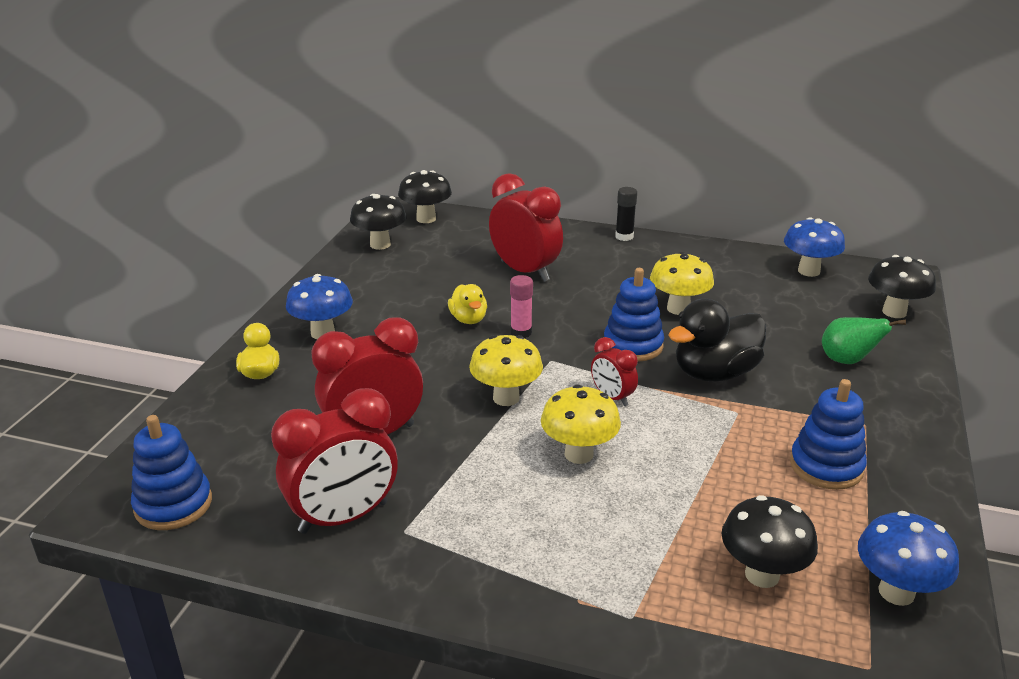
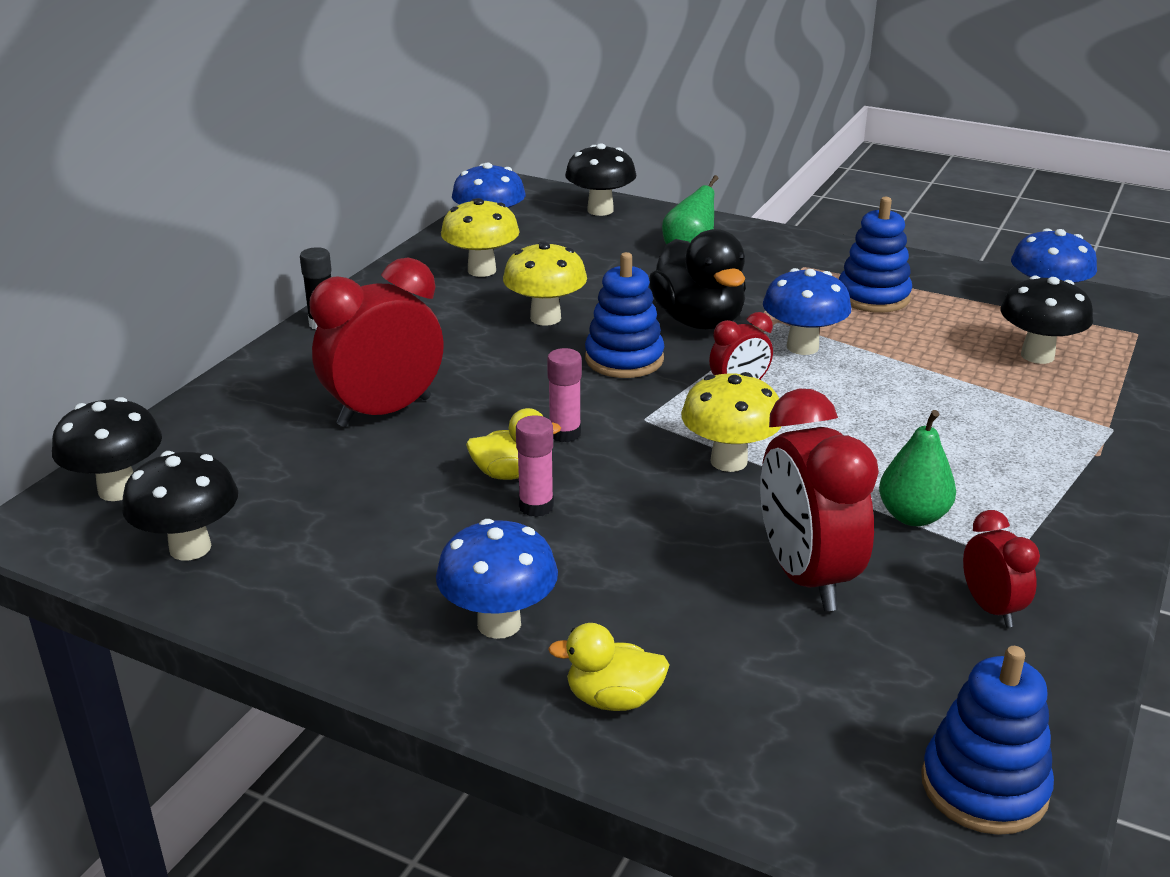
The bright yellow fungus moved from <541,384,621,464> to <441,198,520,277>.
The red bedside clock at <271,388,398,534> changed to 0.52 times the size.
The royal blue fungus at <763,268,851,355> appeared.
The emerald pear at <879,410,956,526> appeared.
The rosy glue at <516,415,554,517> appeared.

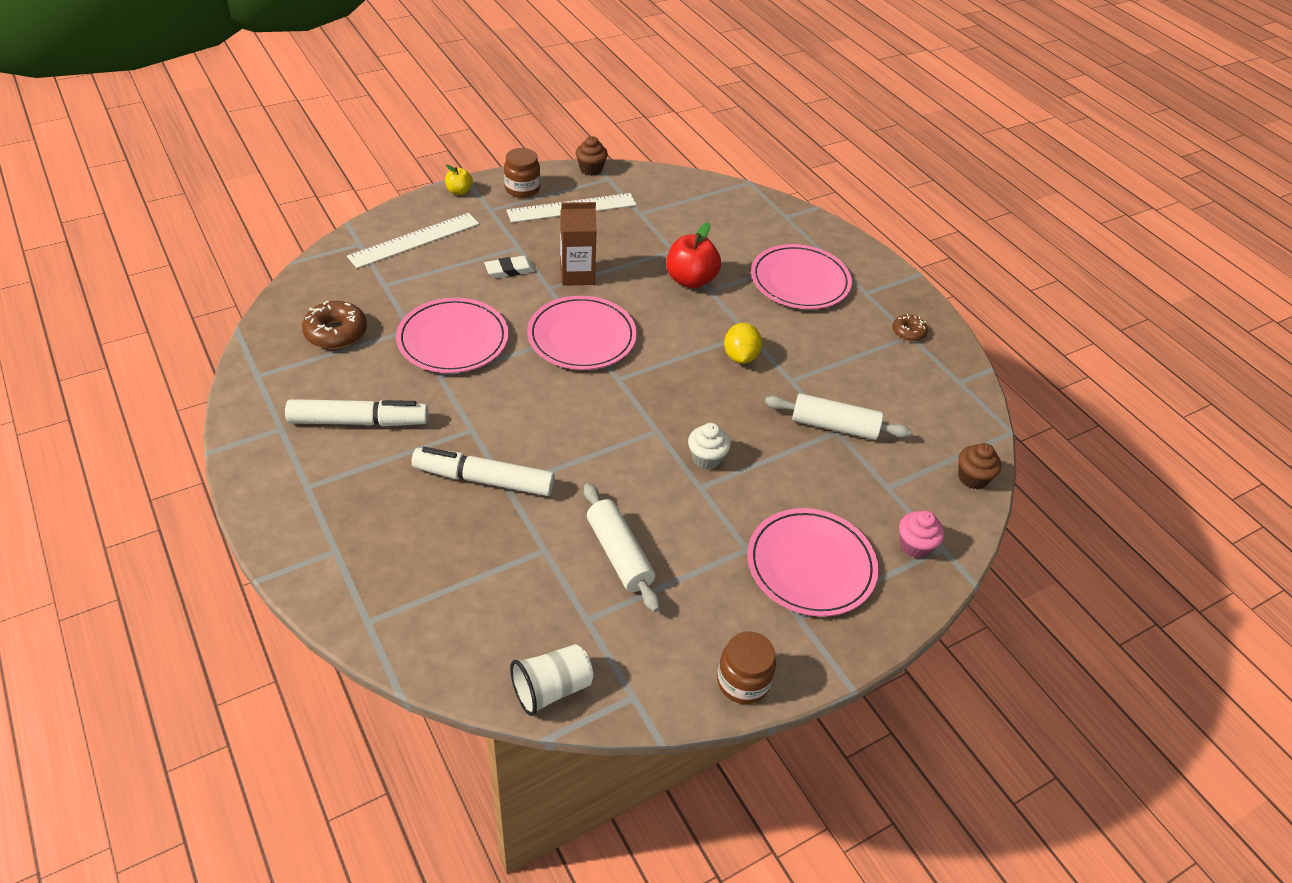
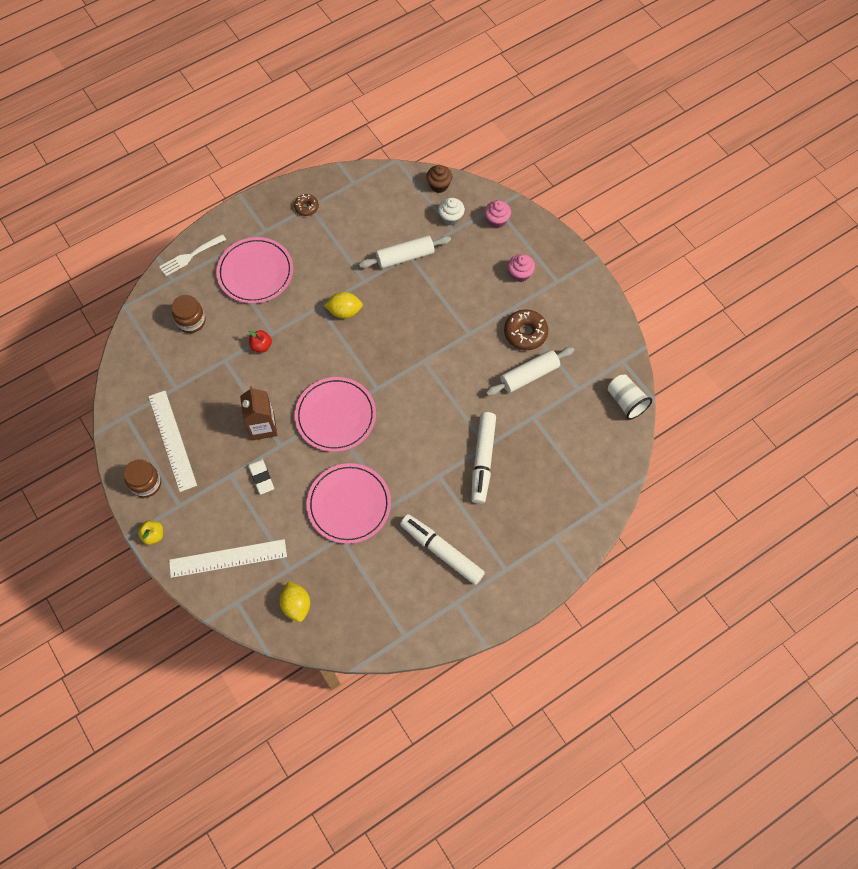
The russet muffin at <575,136,608,176> disappeared.
The pure white straightedge at <347,213,479,268> turned 60 degrees counterclockwise.
The red apple fruit at <666,222,721,288> changed to 0.54 times the size.
The russet doughnut moved from <302,301,367,349> to <504,309,548,350>.
The pure white rolling pin at <765,393,912,440> turned 60 degrees clockwise.
The pure white marker at <285,399,429,426> turned 45 degrees counterclockwise.
The pure white muffin moved from <688,423,731,470> to <438,198,465,226>.
The rosy flat dish at <747,508,878,617> was replaced by the rosy muffin at <508,254,535,282>.
The russet jar moved from <717,631,776,704> to <172,295,205,333>.
The pure white table fork at <159,234,226,276> appeared.
The bright yellow lemon at <280,581,310,622> appeared.

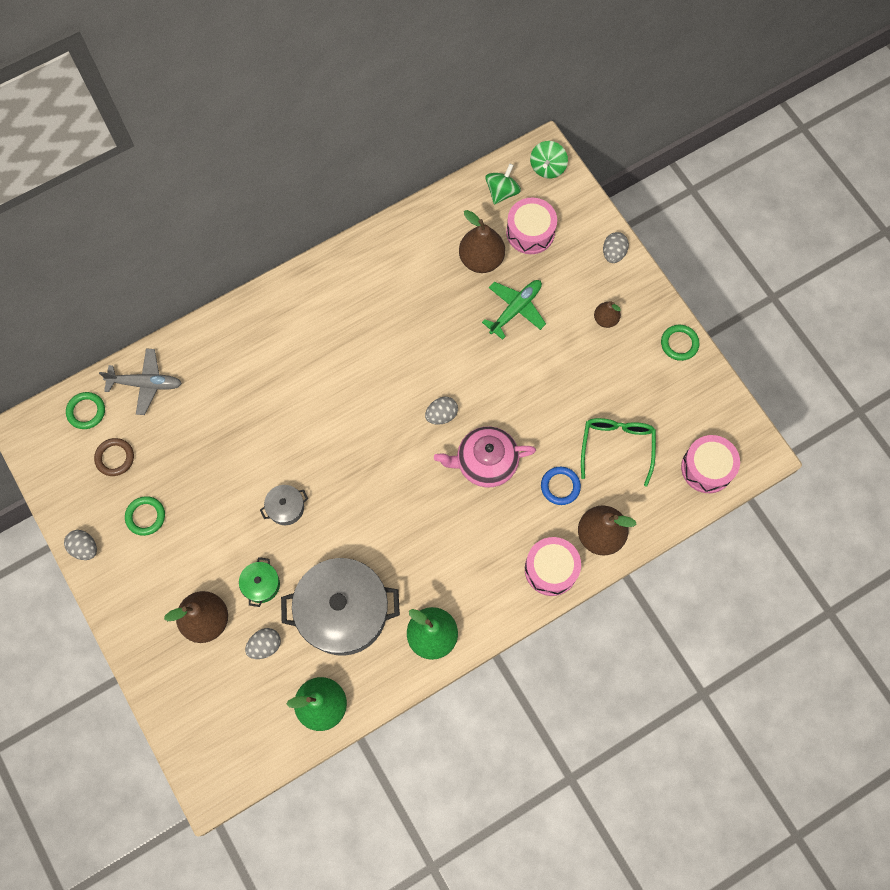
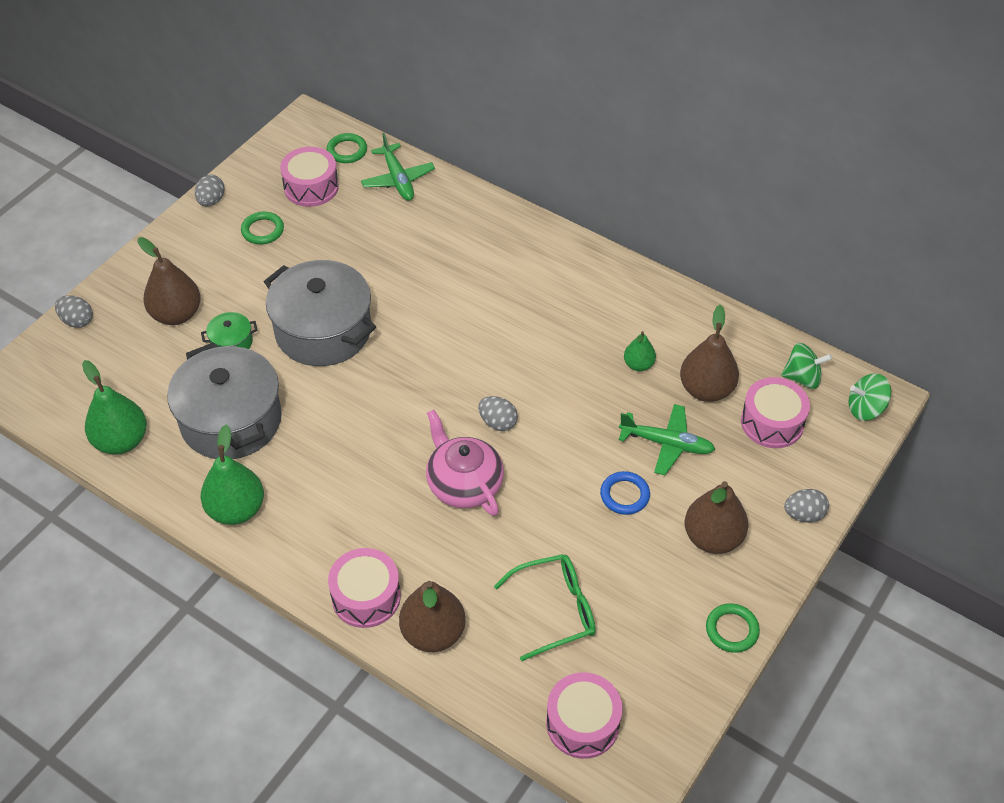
The russet pear at <594,301,621,328> changed to 1.78 times the size.
The grey plane at <99,348,182,415> became the emerald plane at <361,133,435,201>.
The russet ring at <94,438,134,476> was replaced by the rosy drum at <280,147,339,207>.
The royal blue ring moved from <541,467,581,505> to <600,471,650,515>.
The grey stockpot at <260,485,308,525> changed to 2.33 times the size.
The grey egg moved from <245,628,281,659> to <55,295,93,328>.
The emerald pear at <624,331,656,371> appeared.

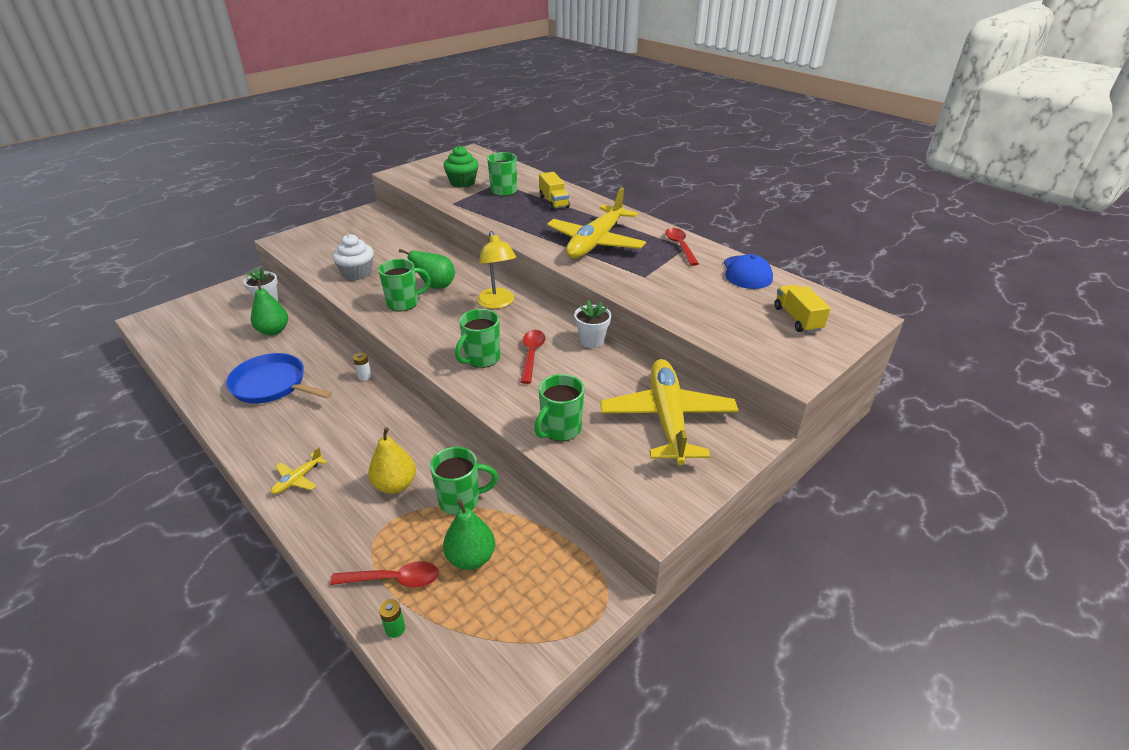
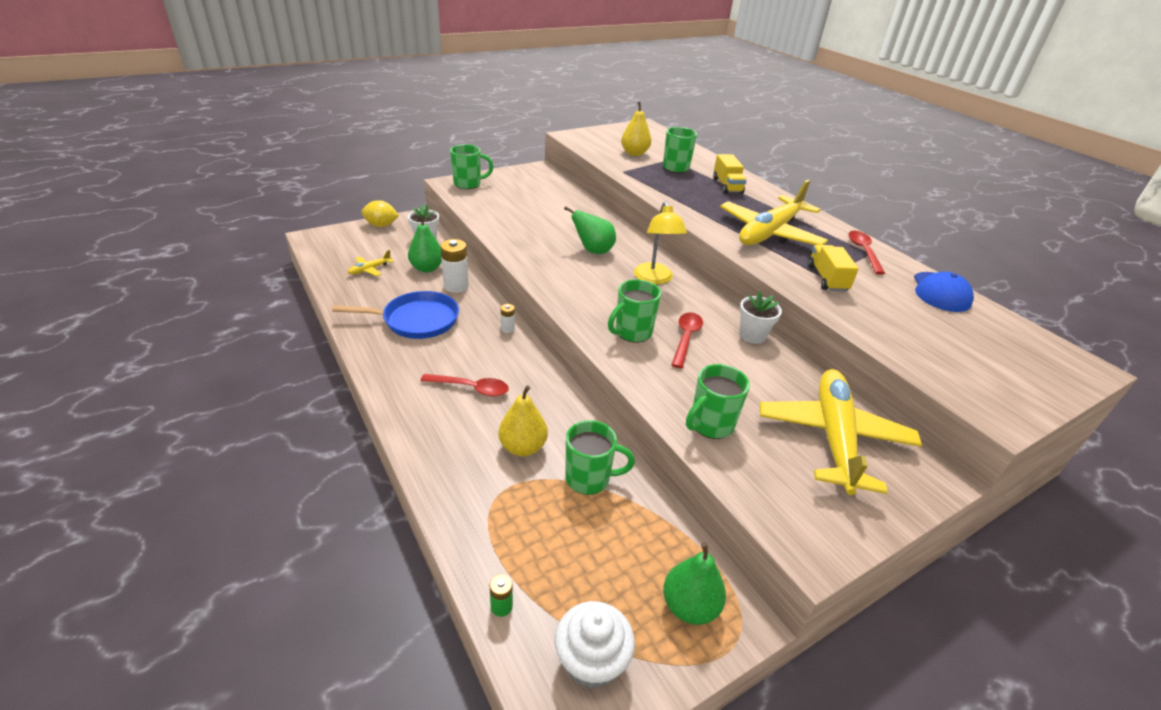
The emerald muffin at <443,146,479,188> was replaced by the bright yellow pear at <621,102,651,156>.
The pure white muffin moved from <333,234,374,280> to <555,601,635,689>.
The emerald coffee mug moved from <378,259,431,311> to <450,144,494,189>.
The bright yellow lorry moved from <774,284,831,333> to <808,245,859,292>.
The royal blue skillet at <226,353,332,404> turned 135 degrees clockwise.
The bright yellow plane moved from <271,447,327,494> to <347,250,394,276>.
The emerald pear moved from <443,499,495,570> to <663,542,726,625>.
The red tablespoon moved from <330,561,439,588> to <420,374,509,397>.
The bright yellow lemon at <361,200,399,227> appeared.
The pure white AA battery at <440,239,469,293> appeared.

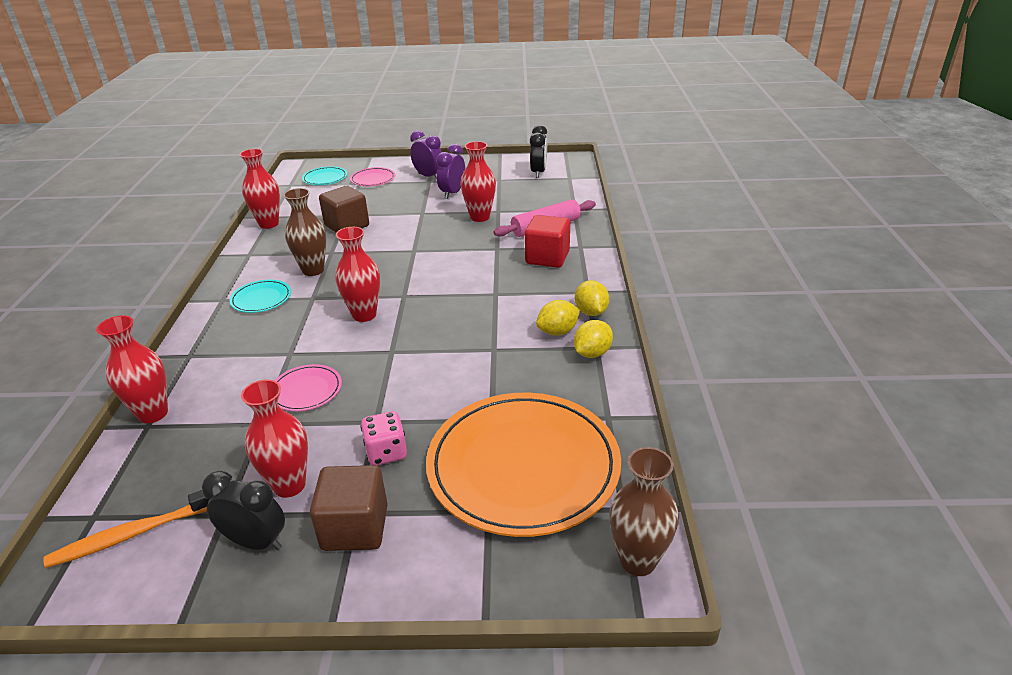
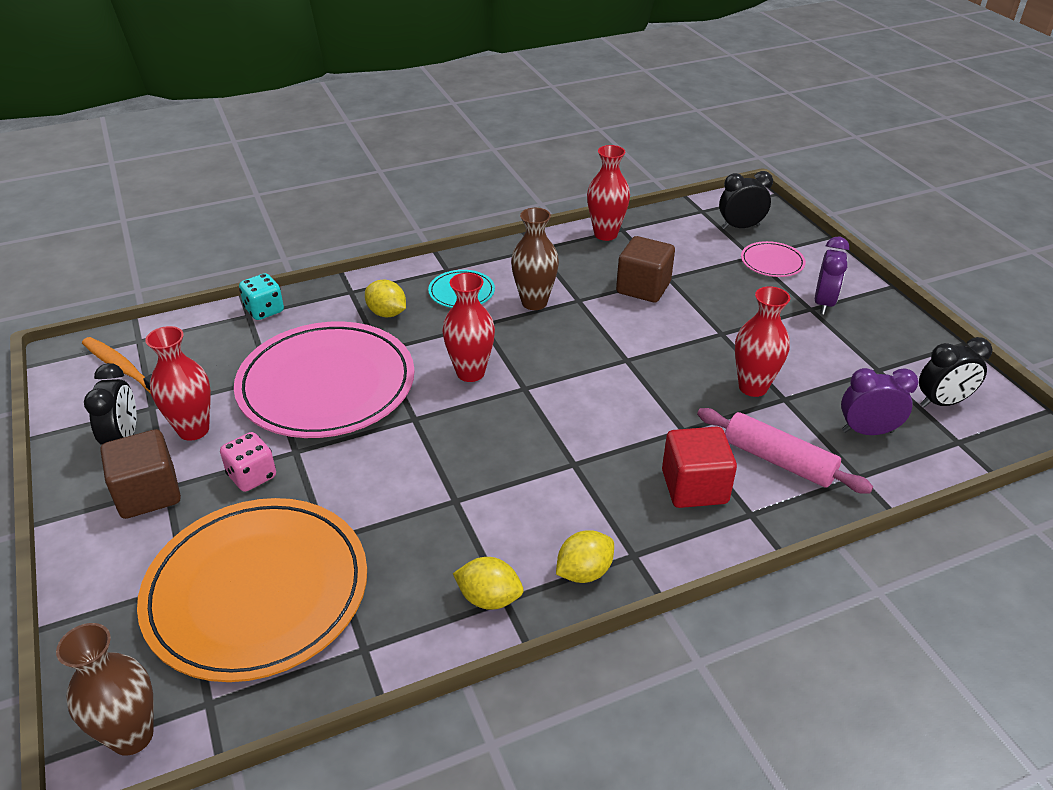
The royal purple bedside clock moved from <436,144,465,199> to <841,368,918,435>.
The turquoise flat dish at <302,166,347,185> was replaced by the jet-black bedside clock at <719,171,773,230>.
The bright yellow lemon moved from <536,300,580,336> to <365,280,406,317>.
The red flower vase at <96,315,168,423> was replaced by the turquoise game die at <239,273,284,320>.
The rosy flat dish at <274,364,342,411> changed to 2.35 times the size.

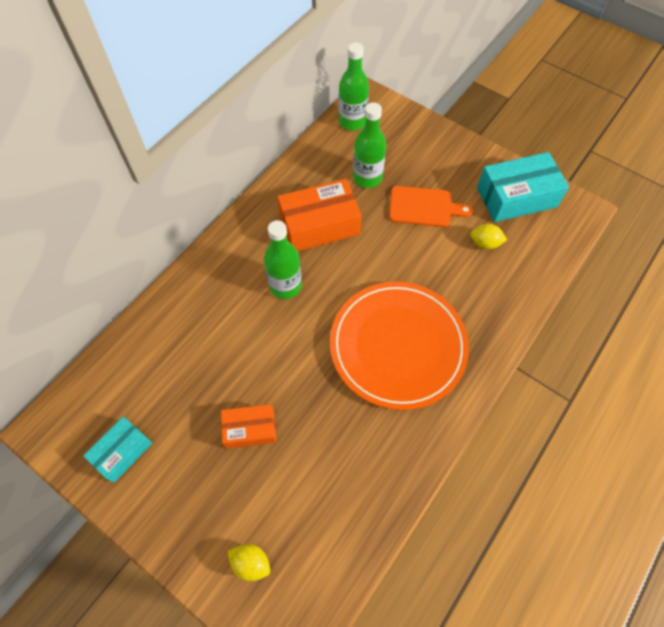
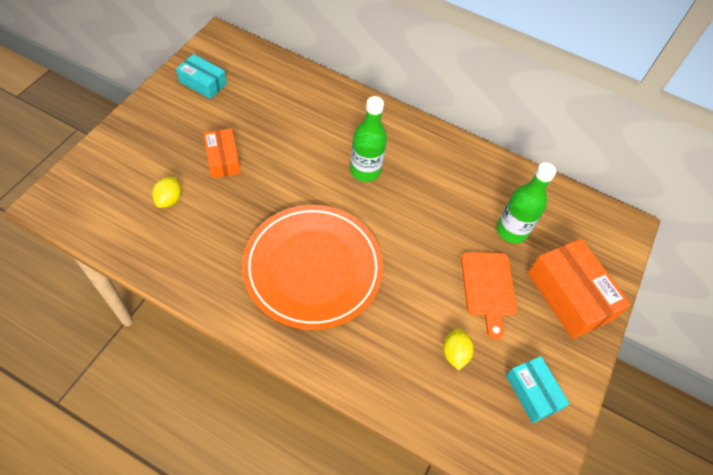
The emerald bottle at <338,43,369,131> disappeared.
The turquoise package at <477,152,569,222> changed to 0.60 times the size.
The bright orange package moved from <277,179,362,251> to <528,239,631,339>.
The bright yellow lemon moved from <227,544,270,581> to <152,177,181,208>.

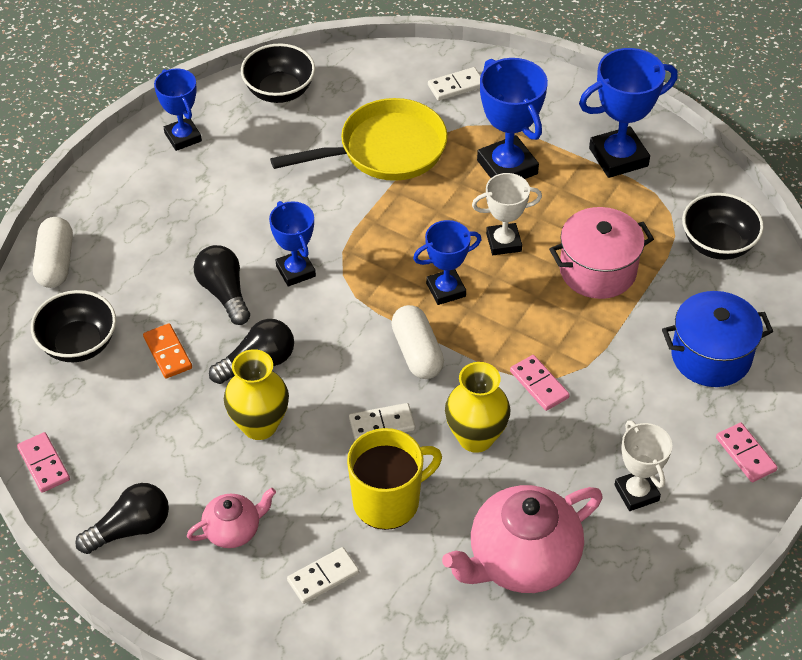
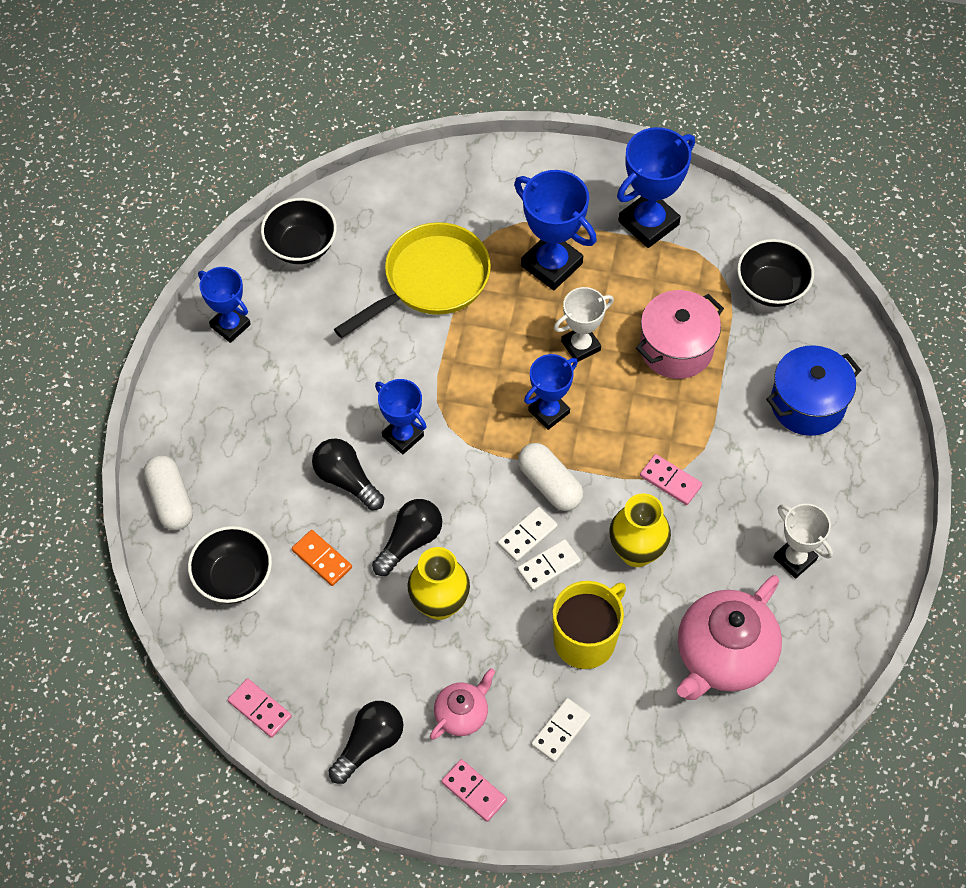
The pure white domino tile moved from <428,67,481,101> to <497,507,558,562>.
The rosy domino tile moved from <716,423,778,482> to <441,759,507,822>.

